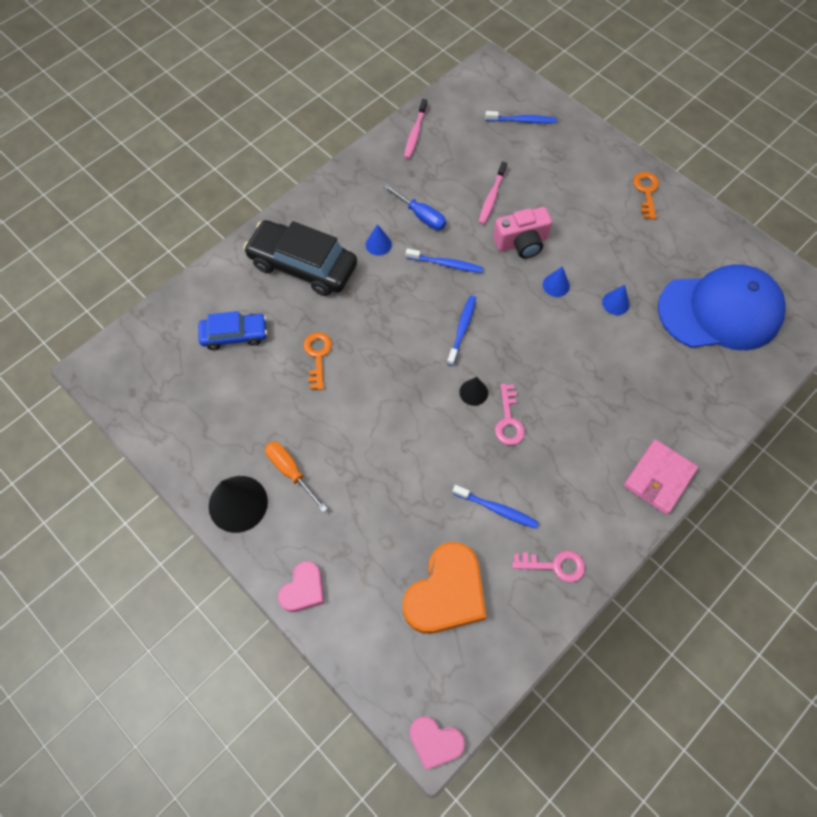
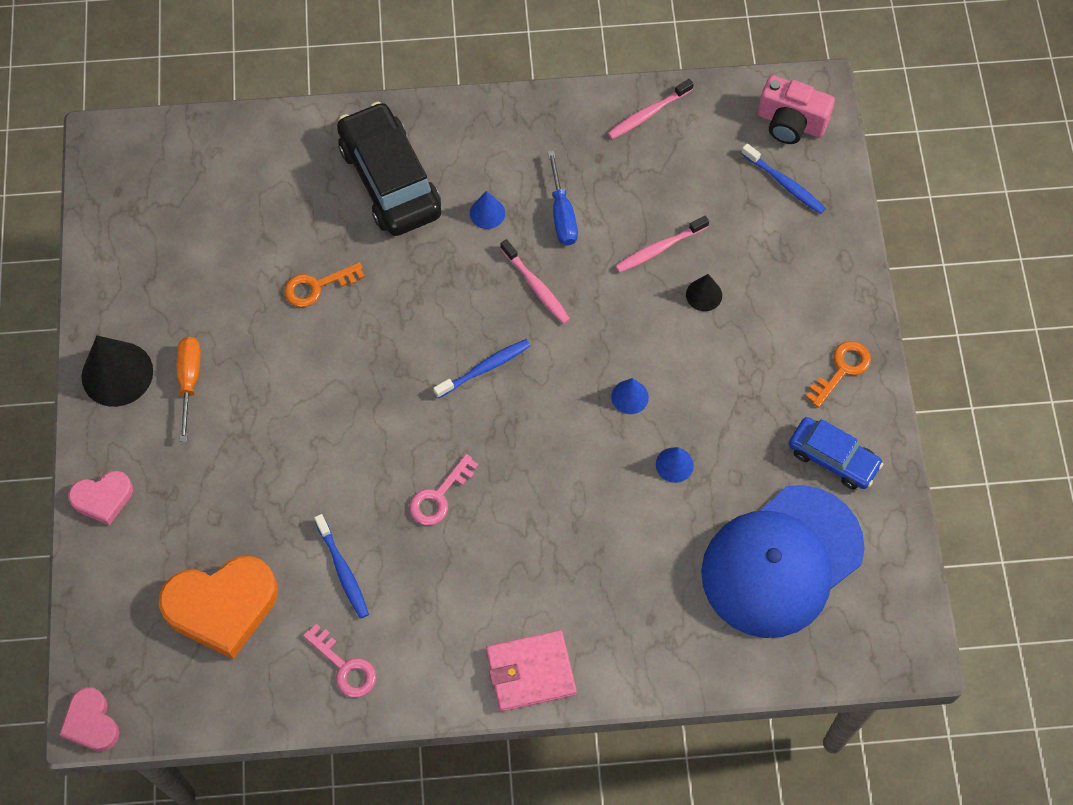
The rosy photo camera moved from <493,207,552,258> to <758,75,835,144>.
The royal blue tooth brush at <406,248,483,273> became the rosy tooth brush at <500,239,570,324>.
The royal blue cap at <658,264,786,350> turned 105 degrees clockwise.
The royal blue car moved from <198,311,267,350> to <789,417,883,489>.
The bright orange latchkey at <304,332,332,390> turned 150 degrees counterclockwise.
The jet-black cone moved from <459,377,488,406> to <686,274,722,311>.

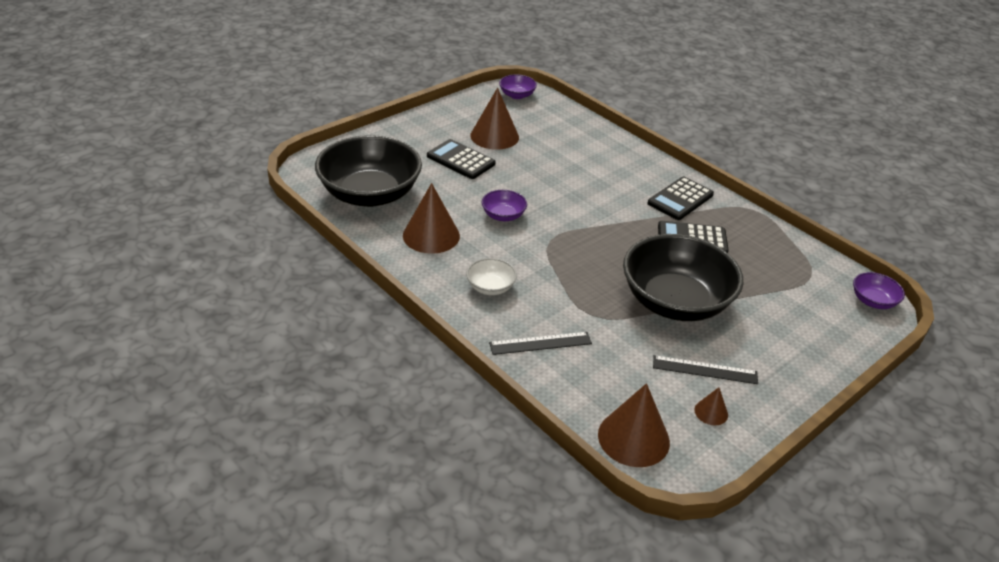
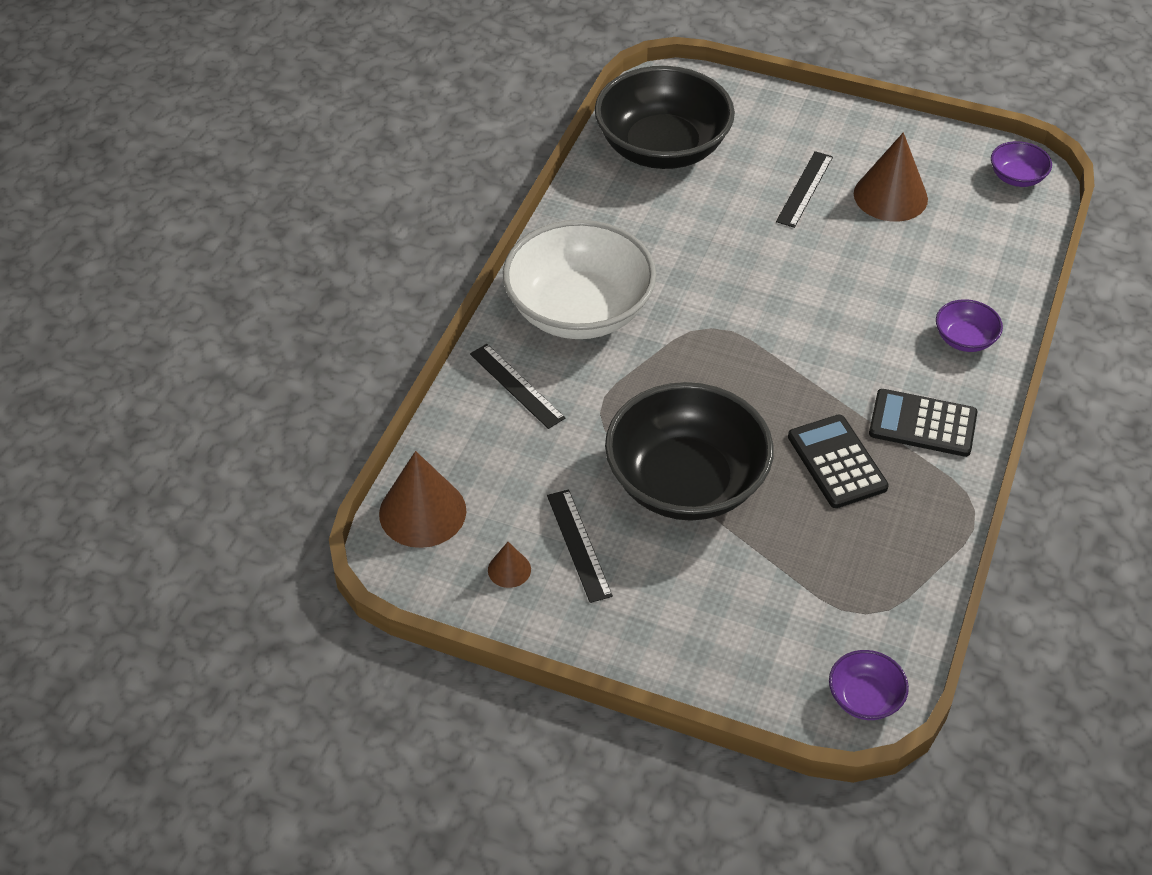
The jet-black adding machine at <427,139,496,179> was replaced by the jet-black straightedge at <776,151,833,228>.
The russet cone at <403,183,460,254> disappeared.
The royal purple serving bowl moved from <482,190,527,221> to <936,299,1003,352>.
The pure white serving bowl at <466,258,517,295> changed to 2.32 times the size.

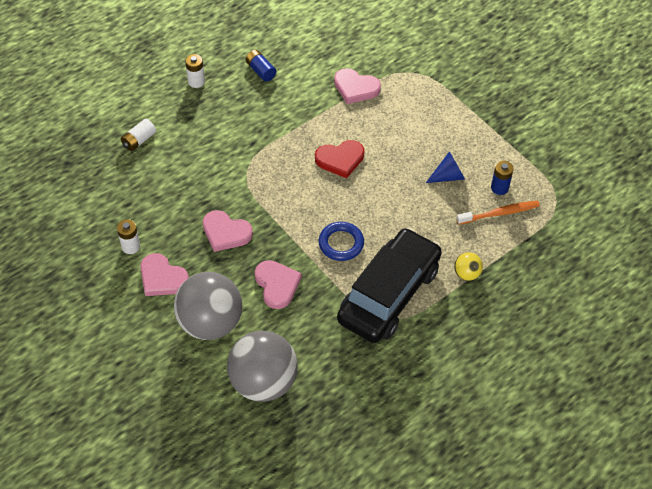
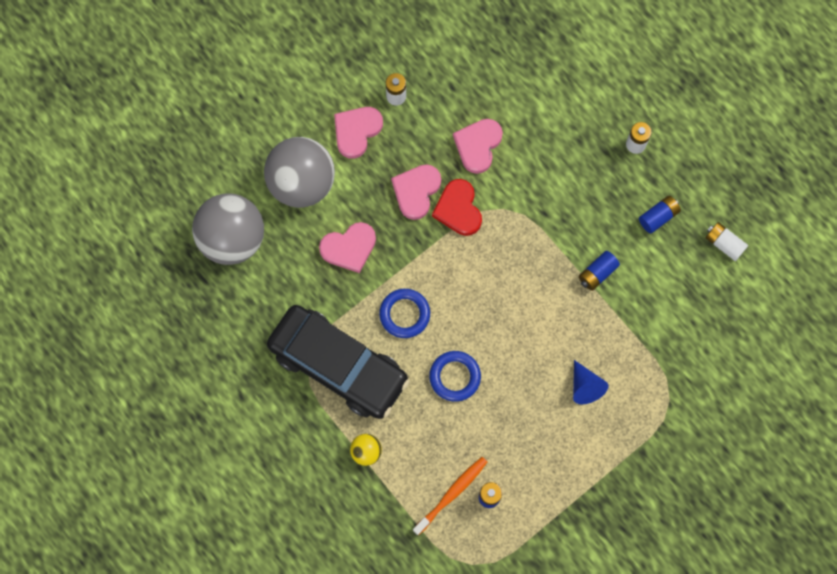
The rosy heart moved from <334,68,381,104> to <453,119,503,174>.
The pure white AA battery moved from <121,119,156,151> to <706,222,748,261>.
The red heart moved from <315,140,364,178> to <432,179,482,236>.
The royal blue cone moved from <426,151,465,183> to <573,360,609,404>.
The bright orange tooth brush at <457,201,540,225> turned 120 degrees counterclockwise.
The royal blue AA battery at <579,251,620,291> appeared.
The royal blue ring at <429,351,481,402> appeared.

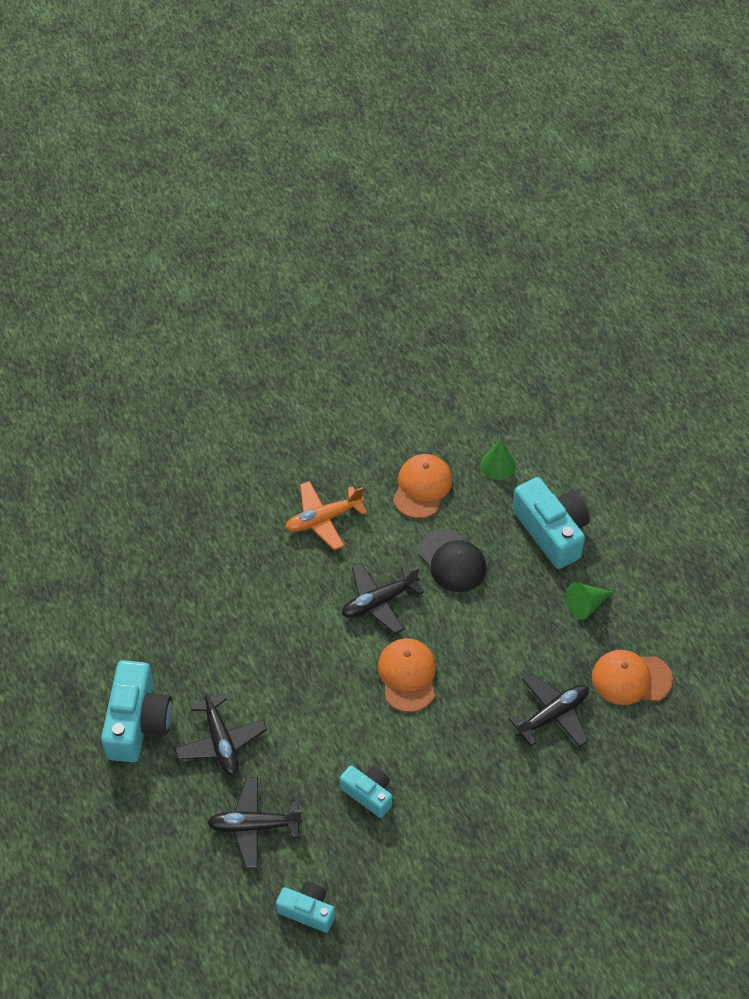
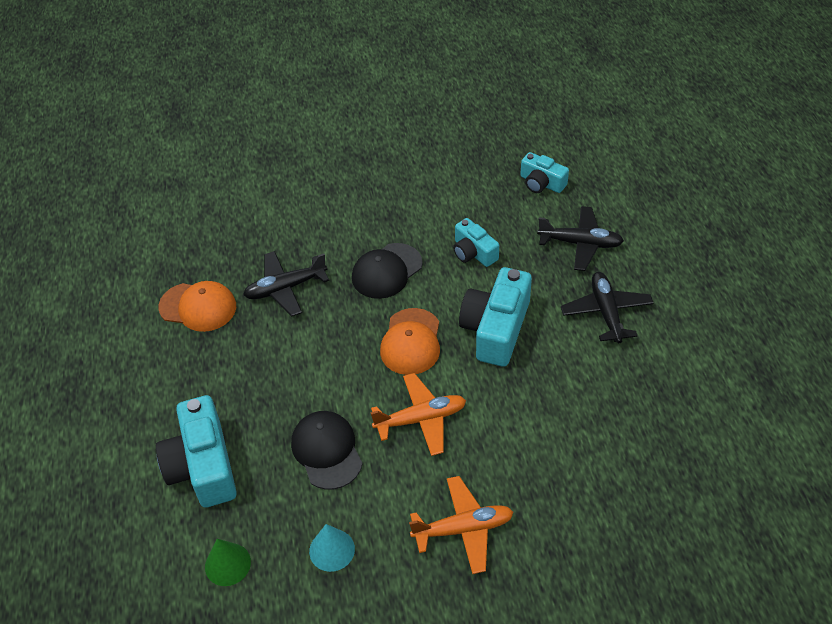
The bright orange cap at <393,454,452,519> was replaced by the turquoise cone at <309,524,355,572>.
The jet-black plane at <342,562,424,634> became the bright orange plane at <370,373,466,456>.
The emerald cone at <566,582,613,619> disappeared.
The turquoise photo camera moved from <101,660,173,762> to <459,267,532,367>.
The jet-black cap at <352,243,423,299> appeared.

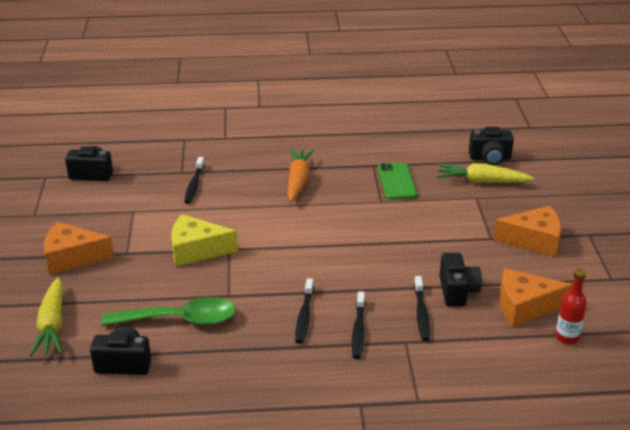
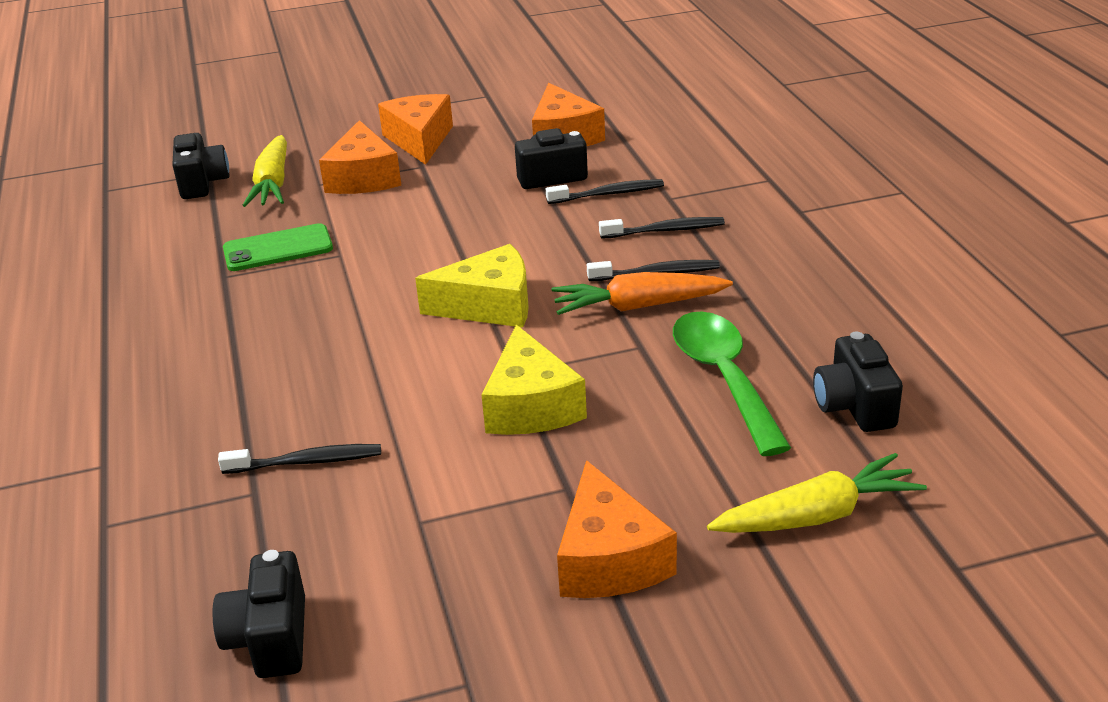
The bright orange carrot moved from <287,148,314,202> to <552,272,733,315>.
The red bottle at <555,269,587,344> disappeared.
The bright orange cheese wedge at <319,120,402,194> appeared.
The bright yellow cheese wedge at <415,244,529,327> appeared.

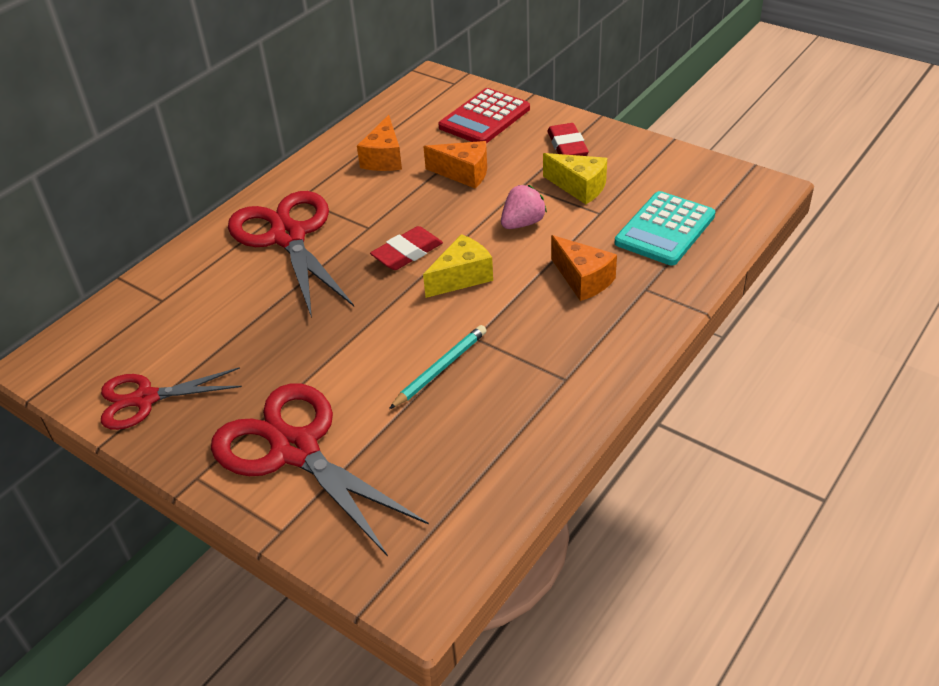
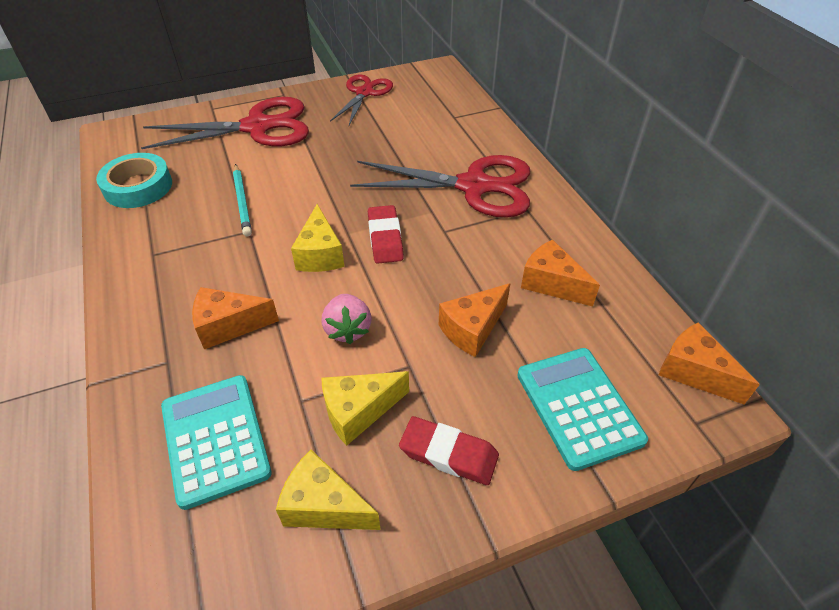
The red adding machine at <438,88,530,144> became the turquoise adding machine at <517,348,648,471>.
The turquoise roll of tape at <96,153,172,208> appeared.
The bright orange cheese wedge at <659,322,760,404> appeared.
The bright yellow cheese wedge at <276,450,381,530> appeared.

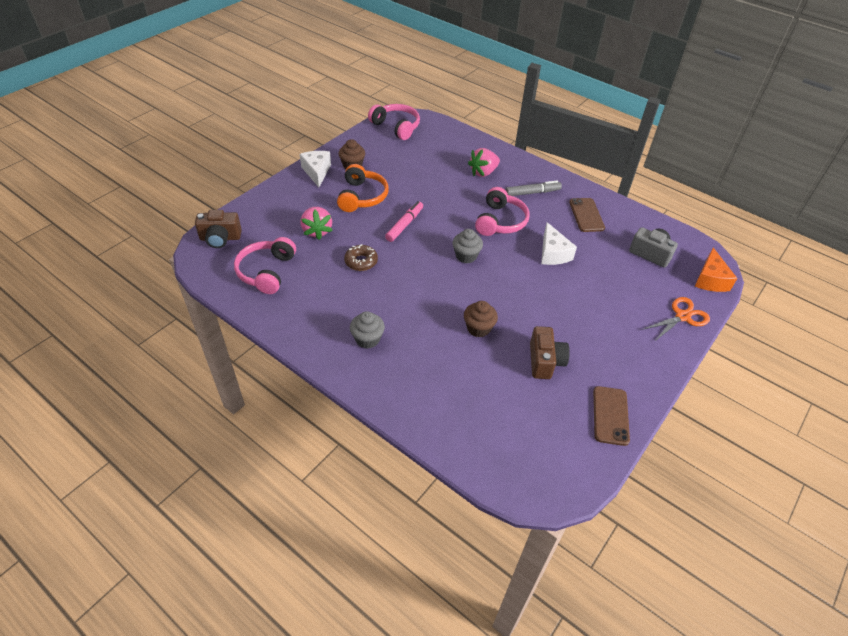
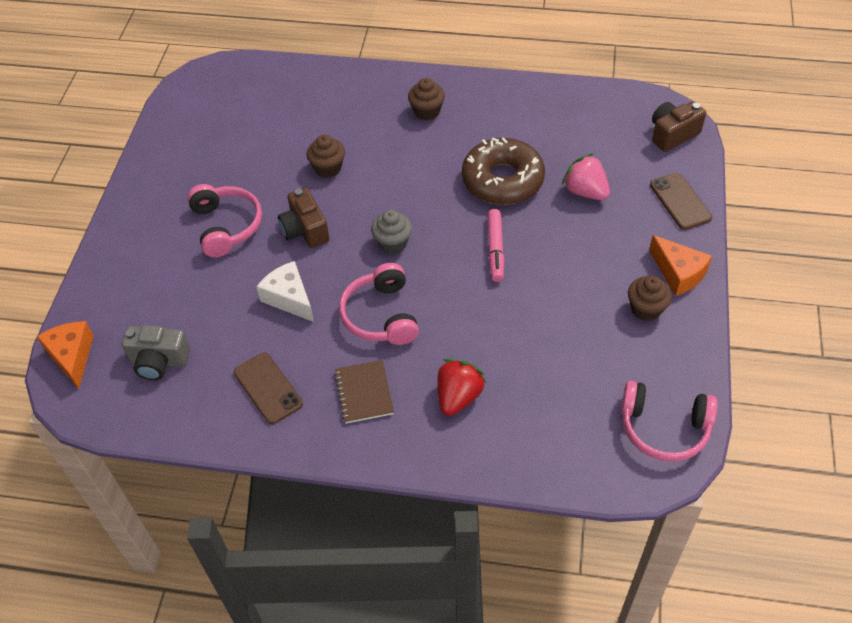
The rosy strawberry at <468,148,500,177> became the red strawberry at <437,359,486,416>.
The pure white cheese wedge at <300,151,331,187> became the bright orange cheese wedge at <649,235,712,296>.
The bright orange headphones at <337,164,388,212> disappeared.
The grey marker at <506,181,562,196> was replaced by the russet exercise book at <334,360,394,423>.
The rosy headphones moved from <234,237,296,294> to <187,184,262,257>.
The russet doughnut at <344,244,378,271> changed to 1.96 times the size.
The bright orange shears at <642,297,710,342> disappeared.
The grey muffin at <350,311,385,349> became the russet muffin at <408,78,445,121>.
The russet photo camera moved from <530,326,570,379> to <278,188,329,248>.
The russet smartphone moved from <593,386,630,446> to <650,173,712,230>.

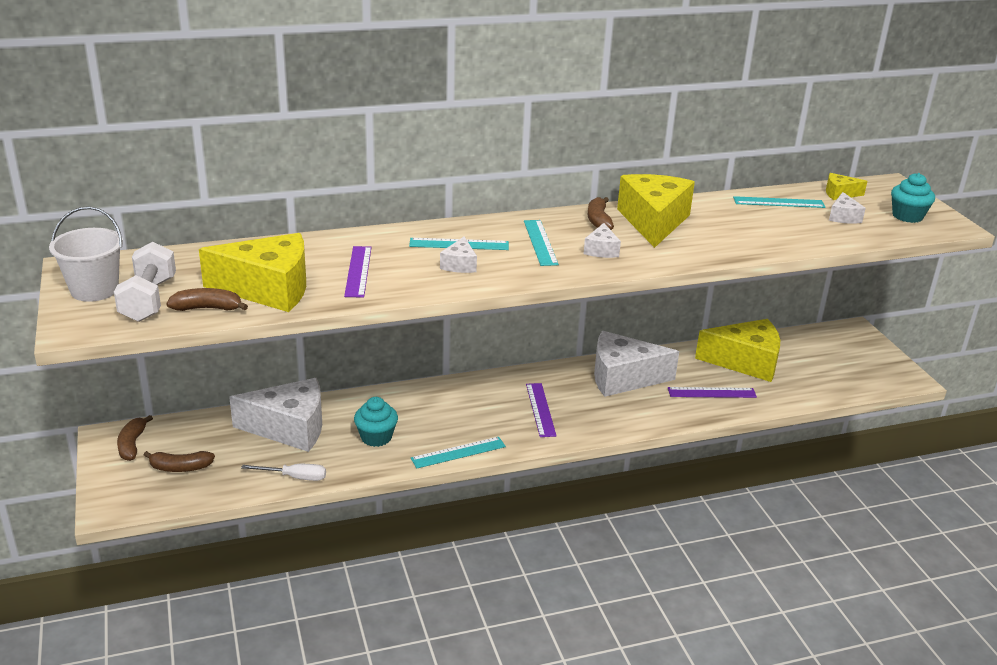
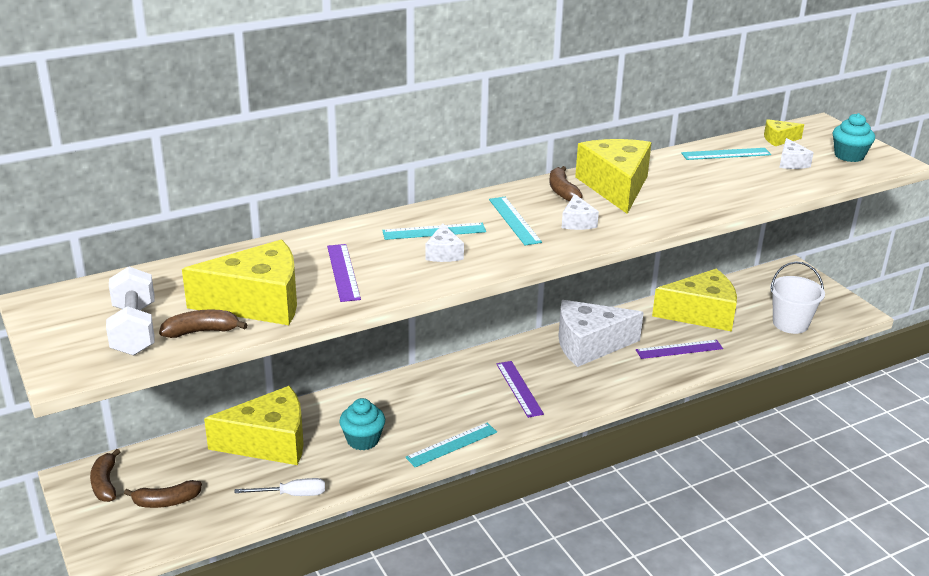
The pure white sand bucket moved from <49,206,123,302> to <770,262,825,334>.
The pure white cheese wedge at <229,378,322,452> became the bright yellow cheese wedge at <204,386,304,465>.

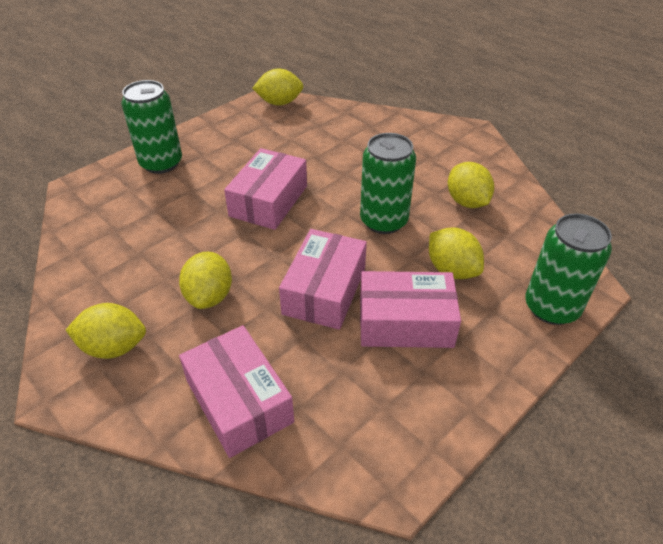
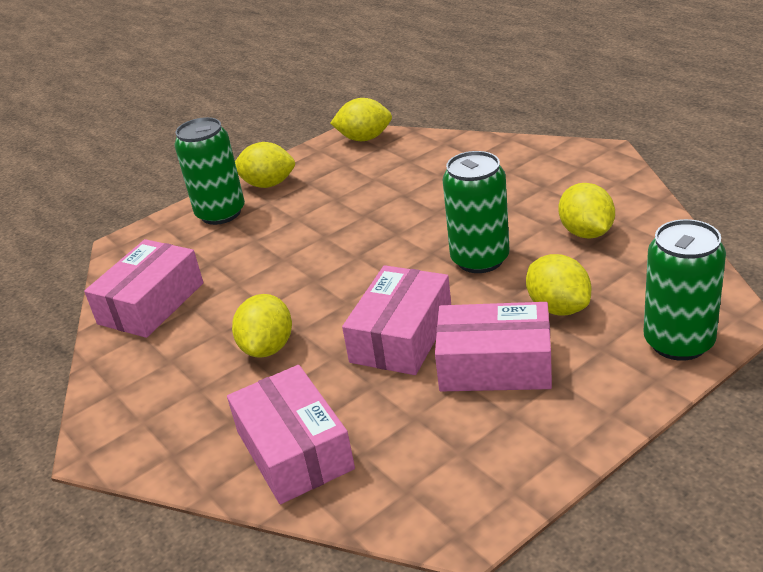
The rosy package moved from <224,148,307,230> to <84,239,203,338>.
The bright yellow lemon moved from <66,303,146,359> to <235,142,295,188>.

